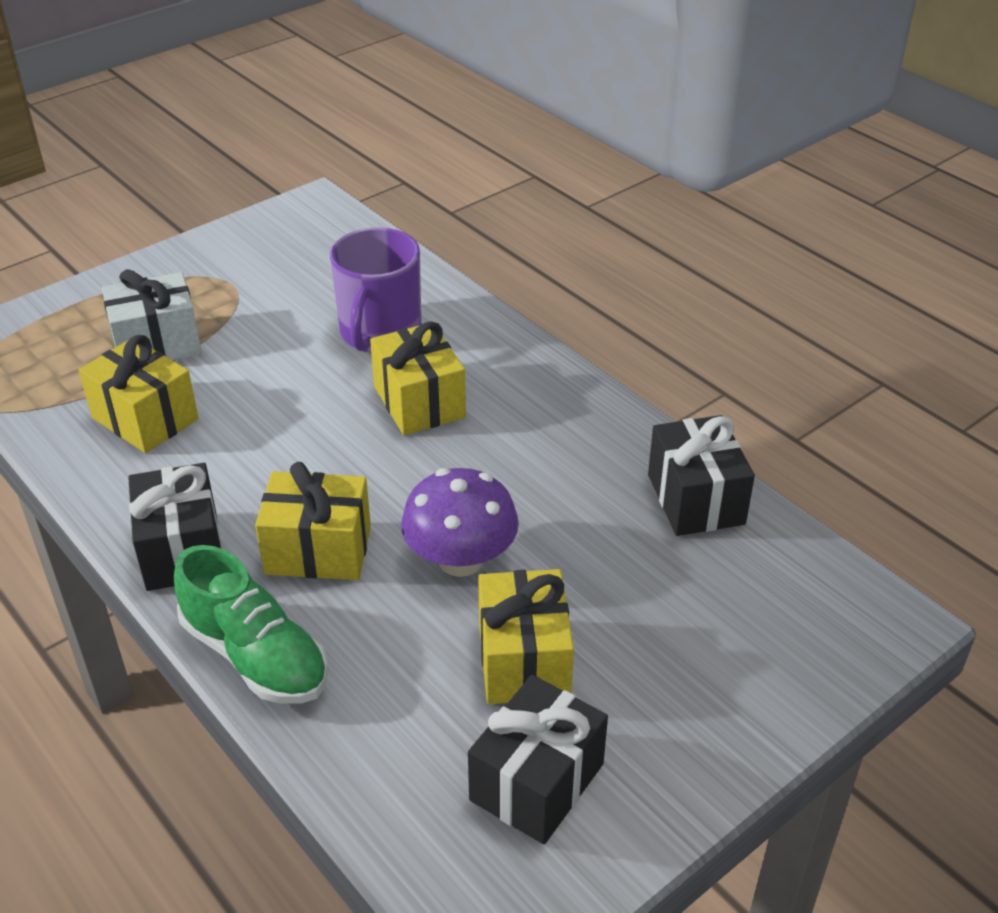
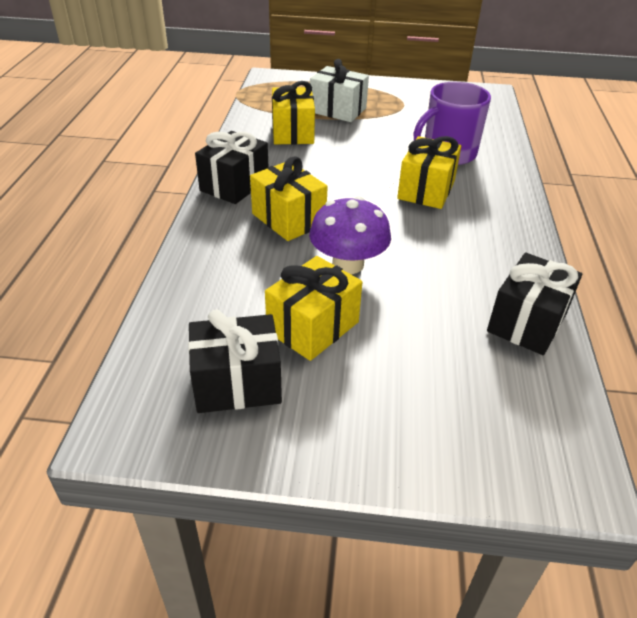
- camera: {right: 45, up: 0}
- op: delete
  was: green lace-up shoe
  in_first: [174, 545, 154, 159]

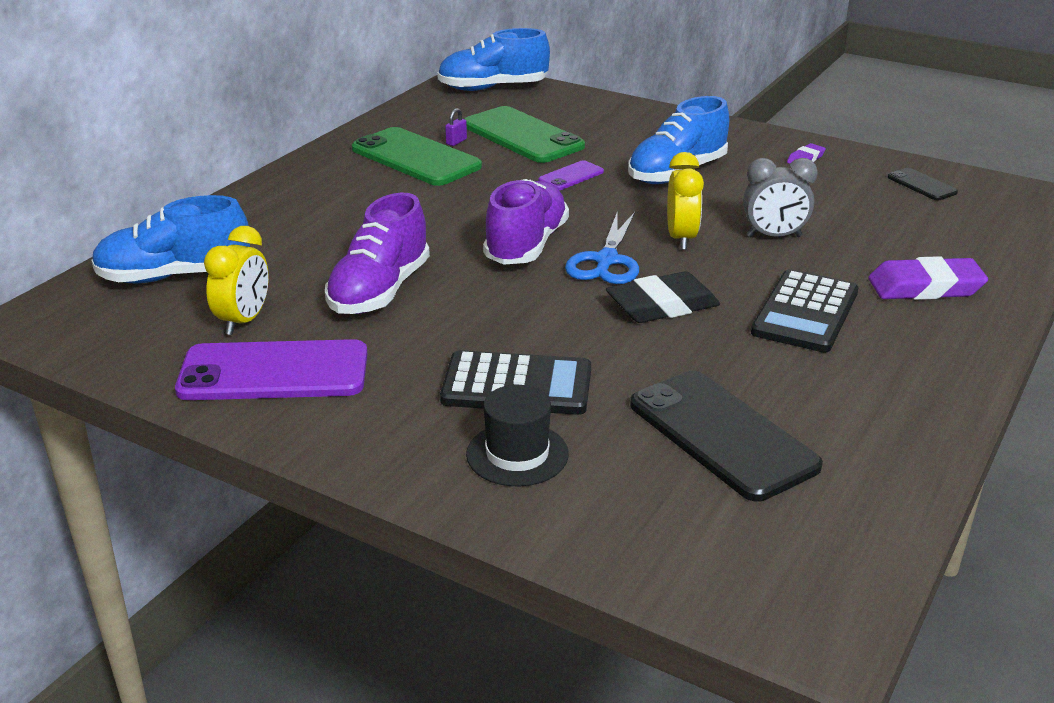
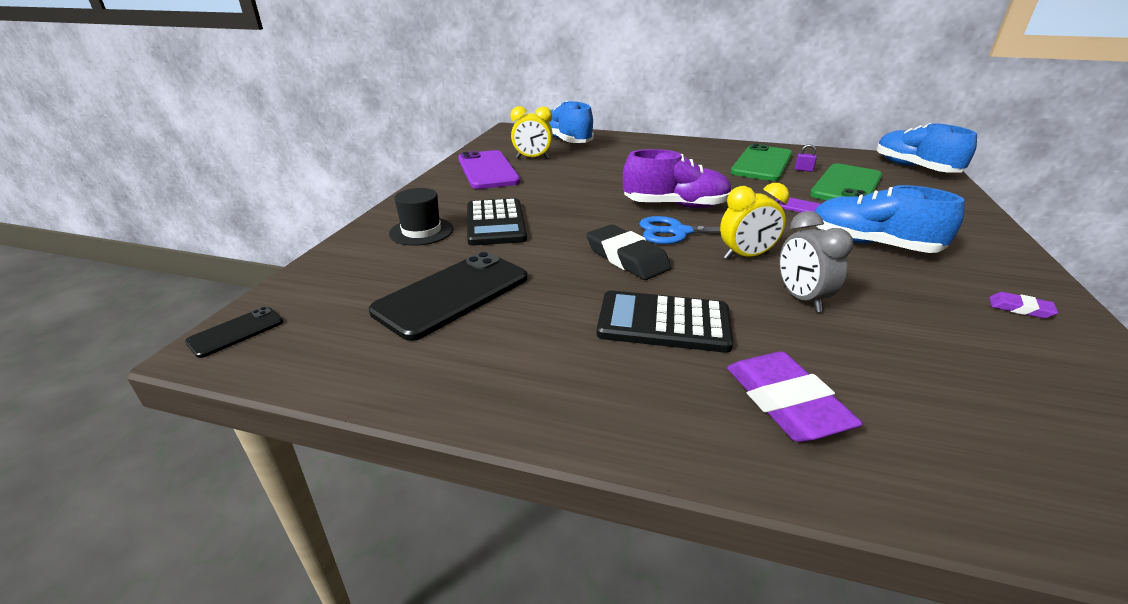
- camera: {right: 75, up: 0}
- op: delete
  was: purple lace-up shoe
  in_first: [325, 192, 105, 122]
- op: move
  was: jet-black phone
  in_first: [888, 168, 70, 32]
  in_second: [185, 307, 98, 51]

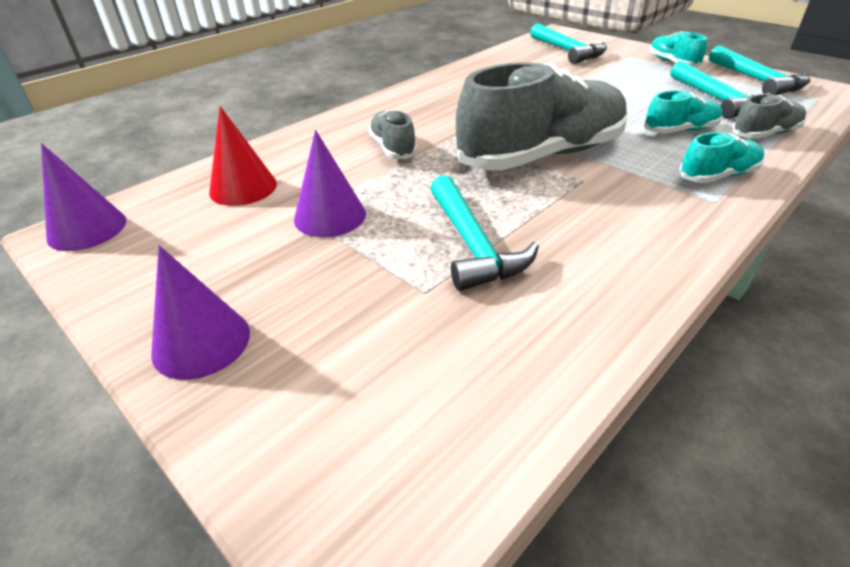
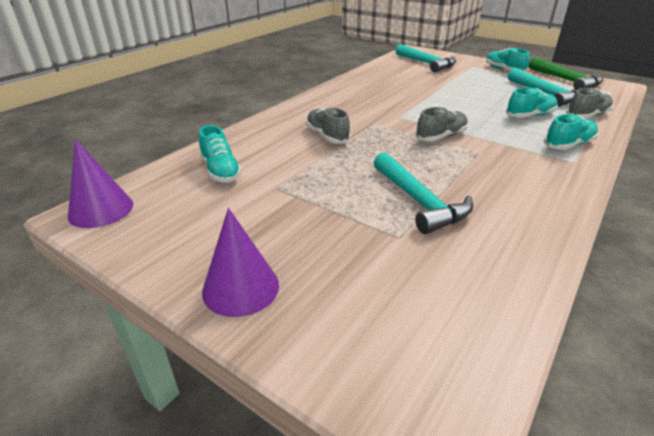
- camera: {right: -10, up: -5}
- op: delete
  was: purple cone shape
  in_first: [294, 130, 72, 107]
- op: replace
  was: red cone shape
  now: teal lace-up shoe
  in_first: [209, 106, 68, 100]
  in_second: [199, 125, 43, 57]
- op: recolor
  was: teal hammer
  now: green hammer
  in_first: [709, 45, 101, 50]
  in_second: [529, 57, 75, 33]
- op: resize
  was: grey lace-up shoe
  in_first: [456, 62, 172, 108]
  in_second: [415, 107, 53, 35]
  ratio: 0.46

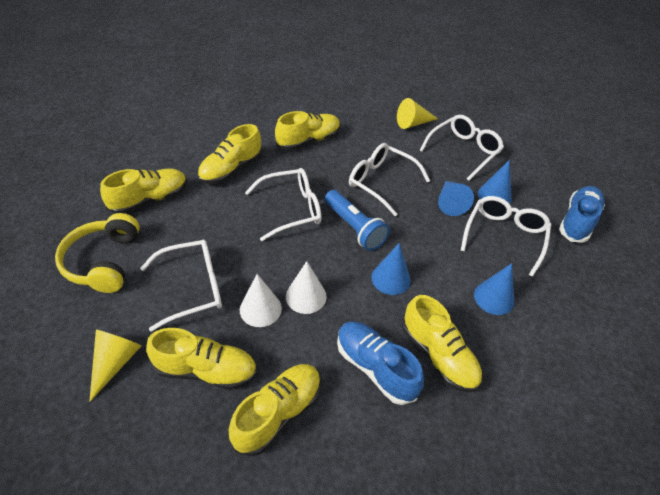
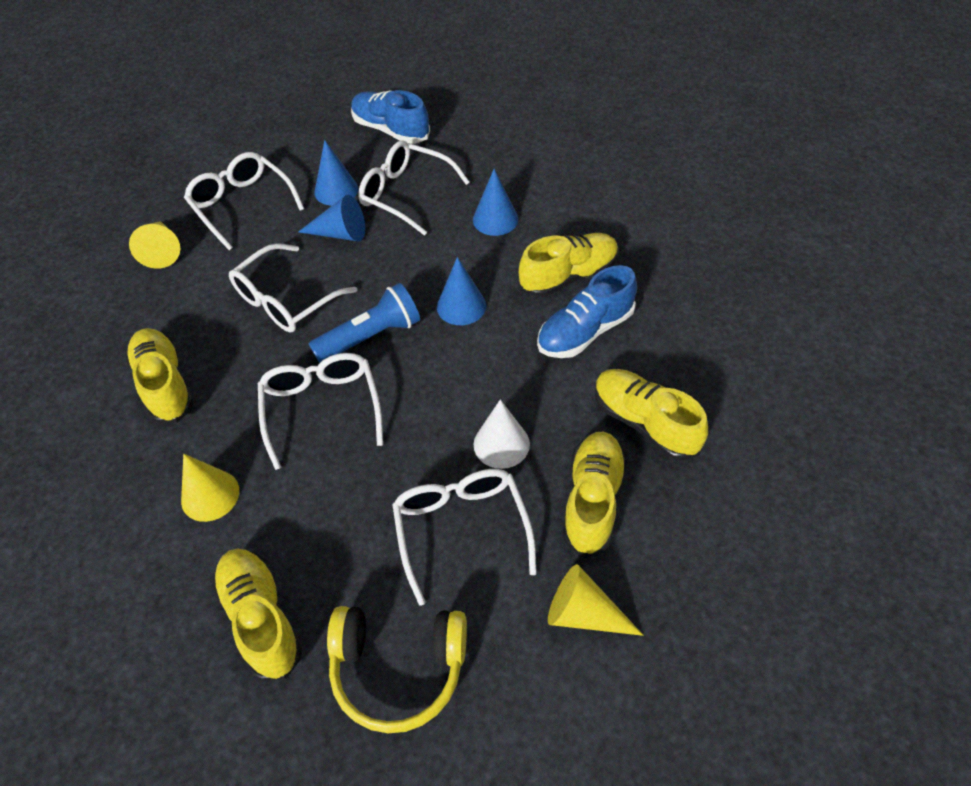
- camera: {right: -80, up: 5}
- op: delete
  was: snow-white cone shape
  in_first: [286, 261, 41, 53]
- op: replace
  was: yellow lace-up shoe
  now: yellow cone shape
  in_first: [198, 124, 64, 60]
  in_second: [181, 454, 58, 68]

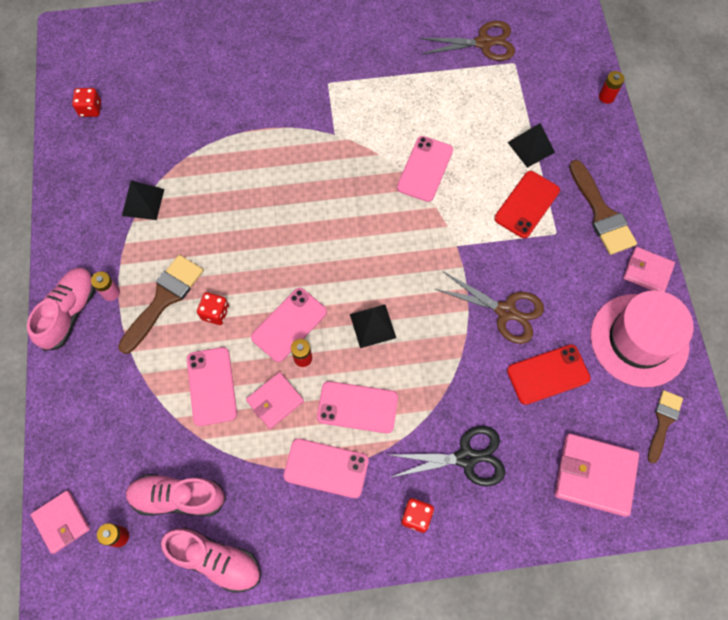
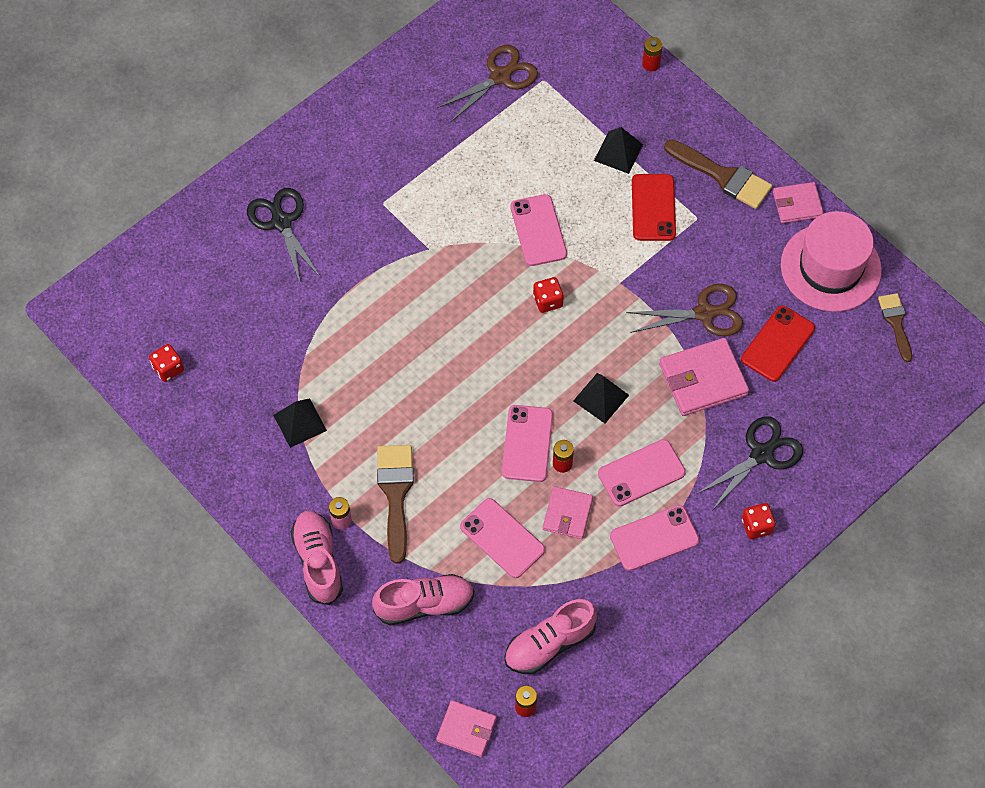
- camera: {right: -35, up: -5}
- op: insert
  now: jet-black scissors
  in_second: [247, 188, 74, 95]
- op: move
  was: rosy lace-up shoe
  in_first: [161, 527, 100, 66]
  in_second: [372, 574, 103, 51]
- op: move
  was: red game die
  in_first: [197, 292, 32, 33]
  in_second: [533, 277, 31, 36]
- op: move
  was: rosy billfold
  in_first: [555, 433, 84, 84]
  in_second: [659, 338, 90, 78]

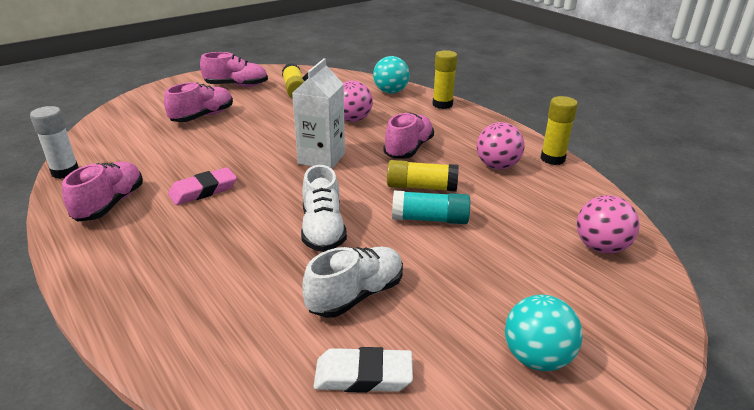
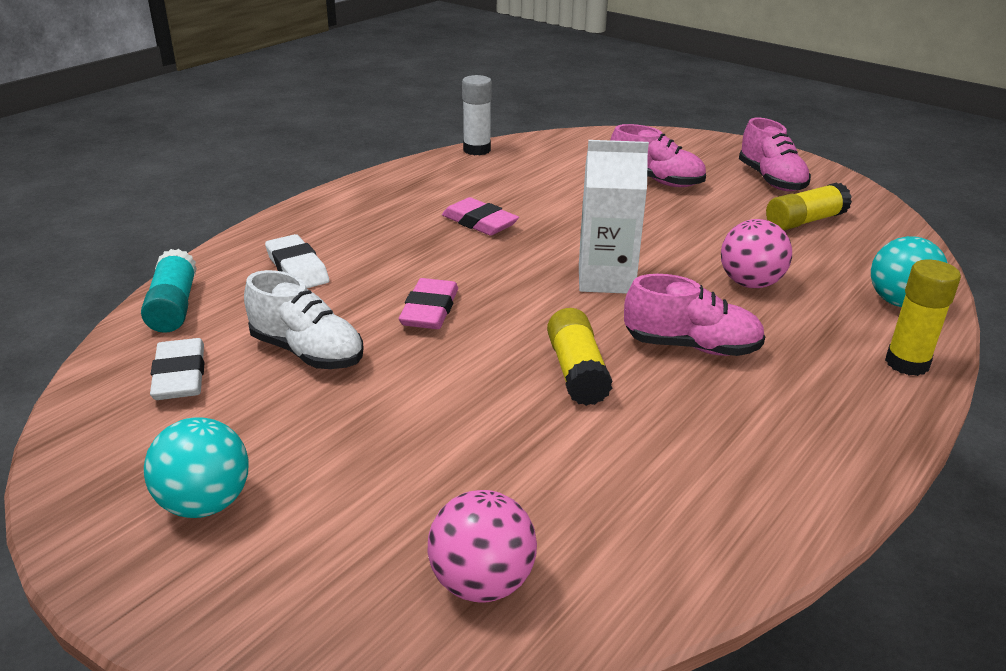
- camera: {right: 75, up: 0}
- op: delete
  was: rosy lace-up shoe
  in_first: [62, 162, 81, 60]
- op: delete
  was: rosy sphere
  in_first: [477, 122, 48, 47]
- op: delete
  was: yellow glue
  in_first: [540, 96, 38, 69]
- op: insert
  now: snow-white eraser
  in_second: [265, 234, 64, 54]
- op: move
  was: teal glue
  in_first: [392, 190, 78, 34]
  in_second: [141, 249, 56, 84]
- op: replace
  was: snow-white lace-up shoe
  now: rosy eraser
  in_first: [301, 165, 46, 87]
  in_second: [399, 278, 59, 51]

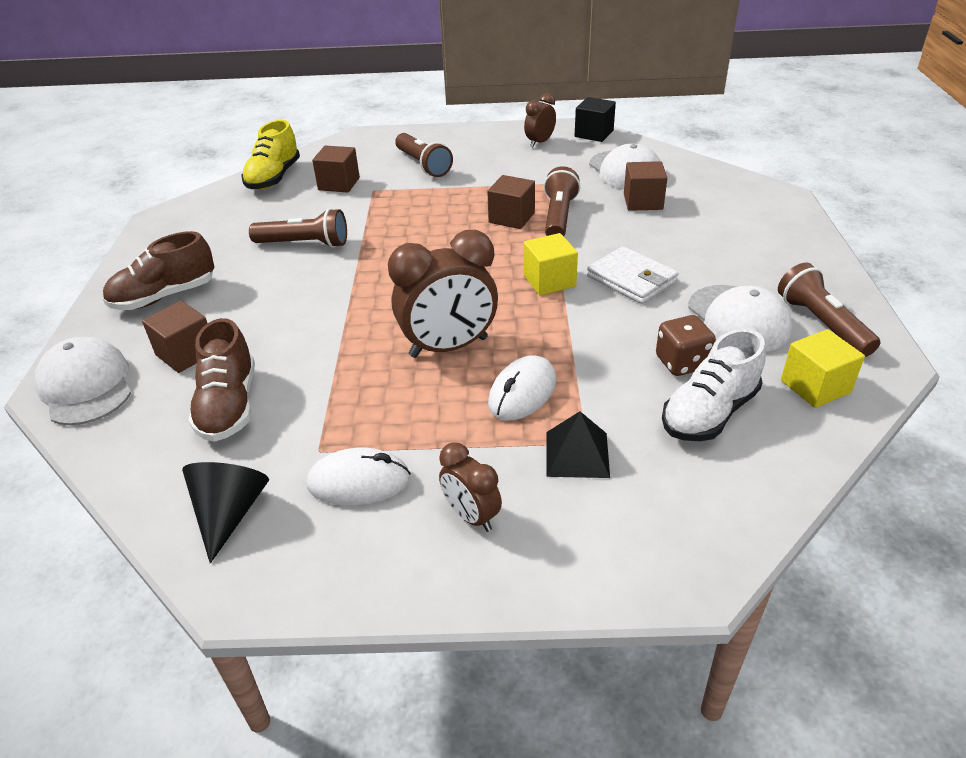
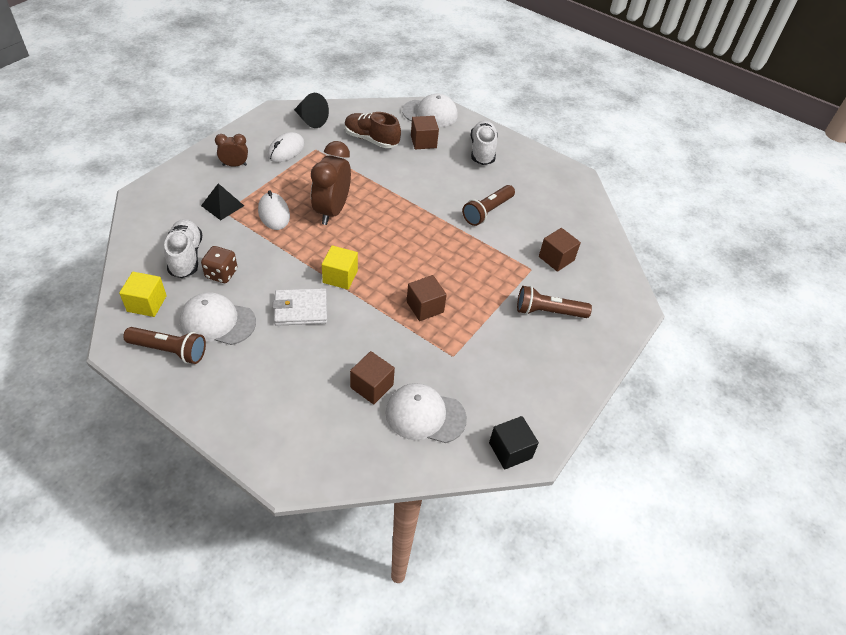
- camera: {right: 120, up: 10}
- op: delete
  was: yellow lace-up shoe
  in_first: [242, 120, 58, 70]
- op: delete
  was: russet clock
  in_first: [524, 93, 32, 54]
- op: delete
  was: russet pocket torch
  in_first: [544, 166, 36, 70]
- op: recolor
  was: russet lace-up shoe
  now: snow-white lace-up shoe
  in_first: [103, 231, 112, 79]
  in_second: [470, 121, 28, 44]

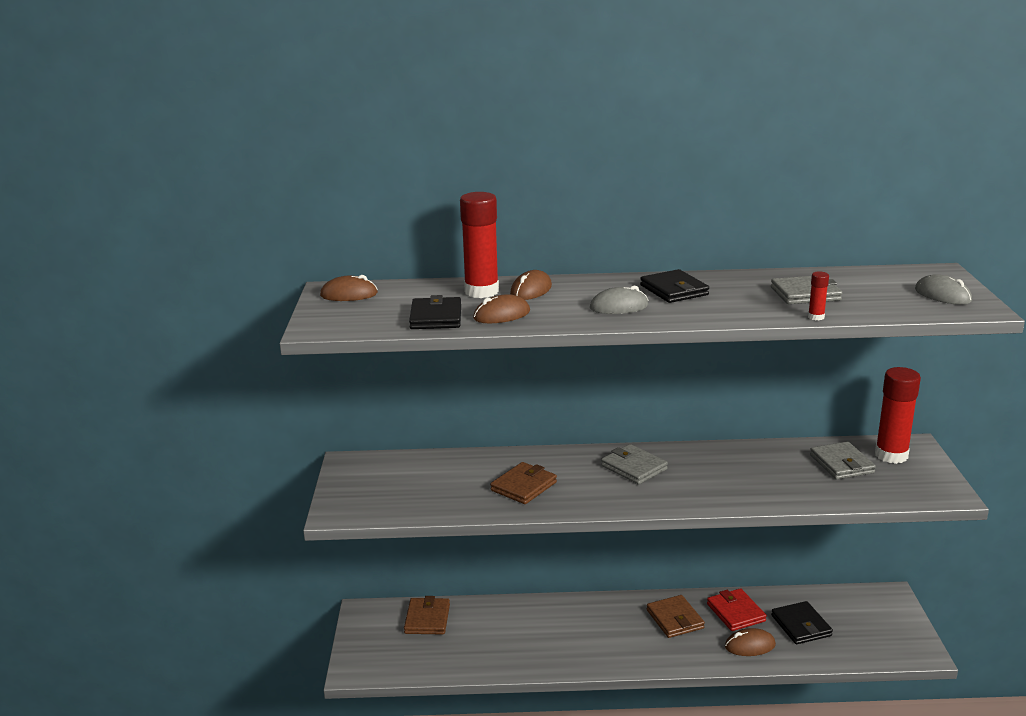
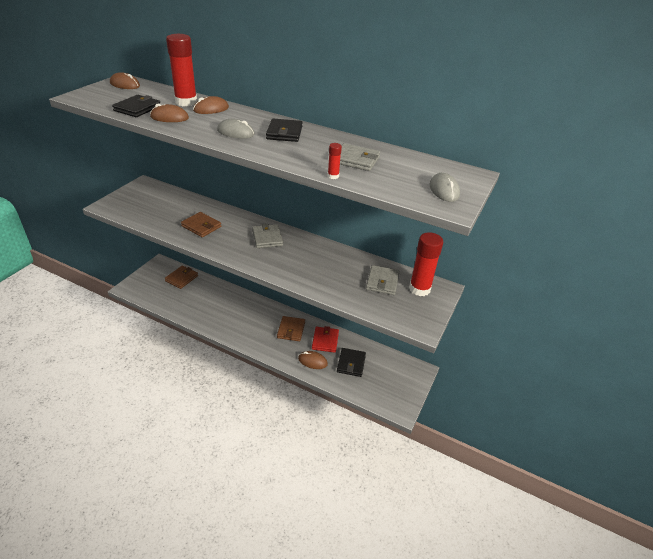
- camera: {right: 25, up: 15}
- op: rotate
  was: russet billfold
  in_first: [490, 462, 67, 42]
  in_second: [181, 212, 40, 25]
  clockwise: 60

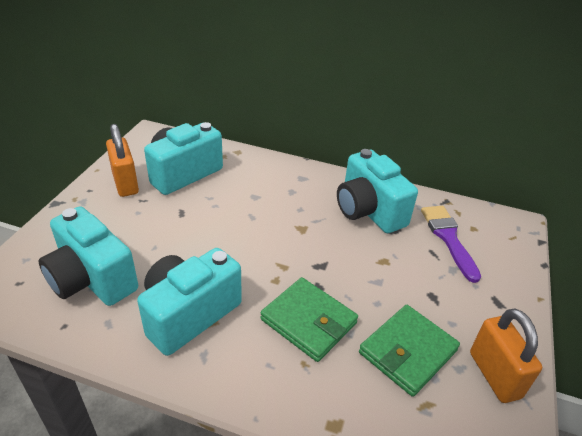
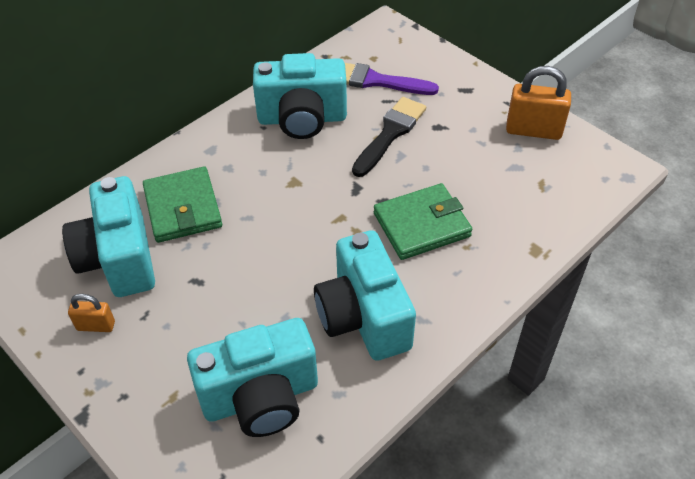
- camera: {right: -60, up: 10}
- op: insert
  now: jet-black paint brush
  in_second: [352, 97, 74, 80]
- op: move
  was: green billfold
  in_first: [359, 305, 101, 92]
  in_second: [143, 166, 79, 77]
- op: resize
  was: bright orange small lock
  in_first: [106, 124, 33, 73]
  in_second: [68, 294, 47, 38]
  ratio: 0.56

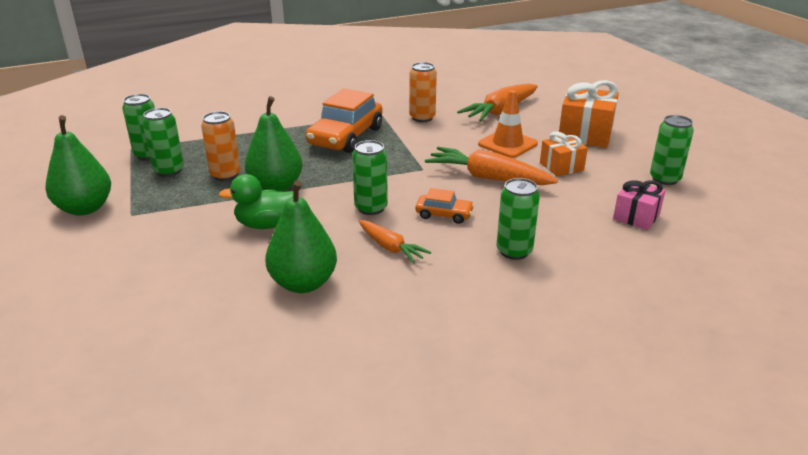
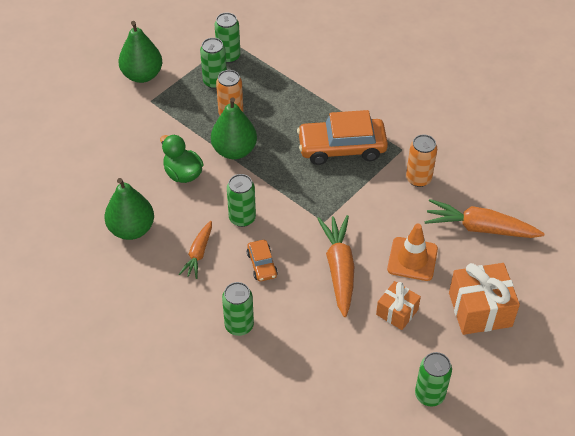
- camera: {right: 60, up: 20}
- op: delete
  was: rosy wrapped gift
  in_first: [613, 180, 52, 50]

